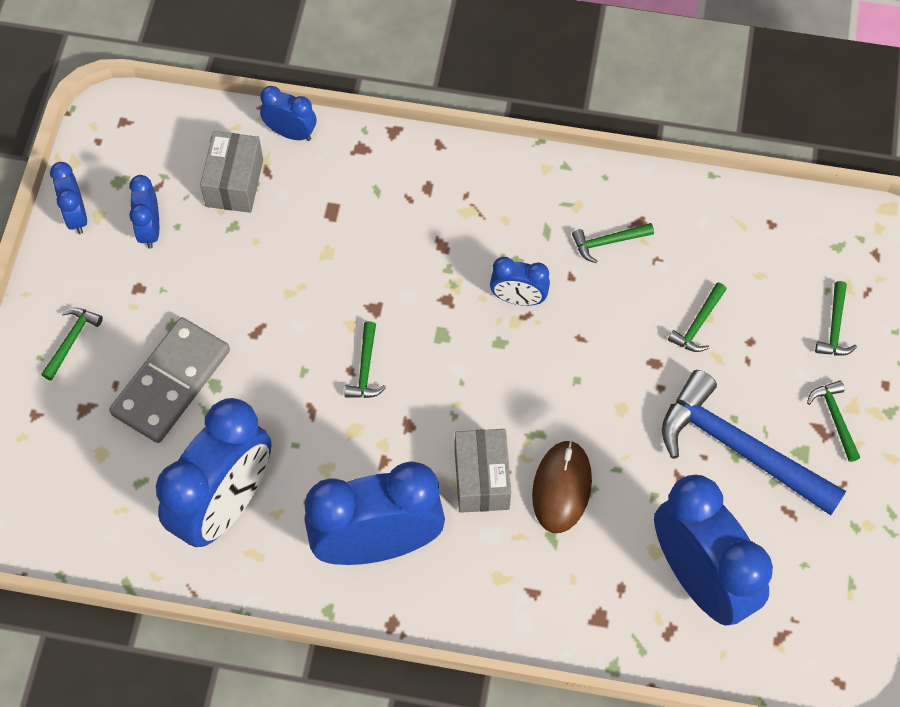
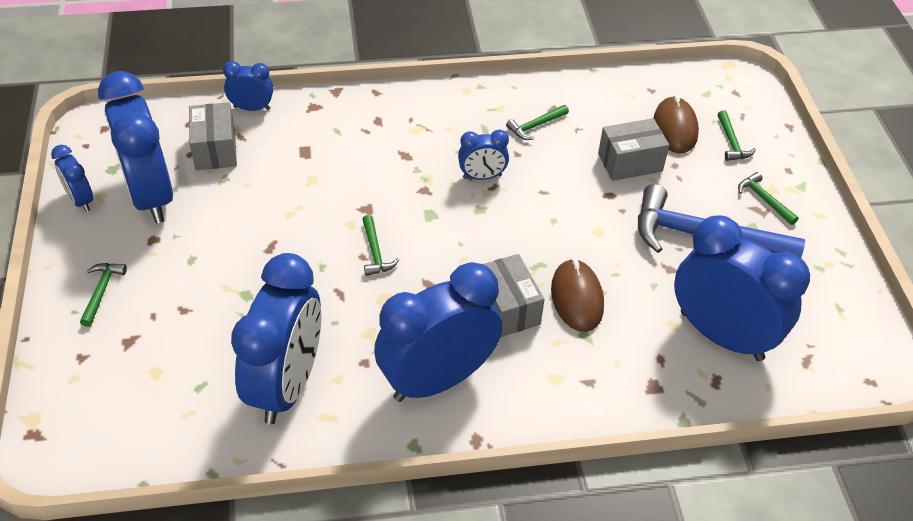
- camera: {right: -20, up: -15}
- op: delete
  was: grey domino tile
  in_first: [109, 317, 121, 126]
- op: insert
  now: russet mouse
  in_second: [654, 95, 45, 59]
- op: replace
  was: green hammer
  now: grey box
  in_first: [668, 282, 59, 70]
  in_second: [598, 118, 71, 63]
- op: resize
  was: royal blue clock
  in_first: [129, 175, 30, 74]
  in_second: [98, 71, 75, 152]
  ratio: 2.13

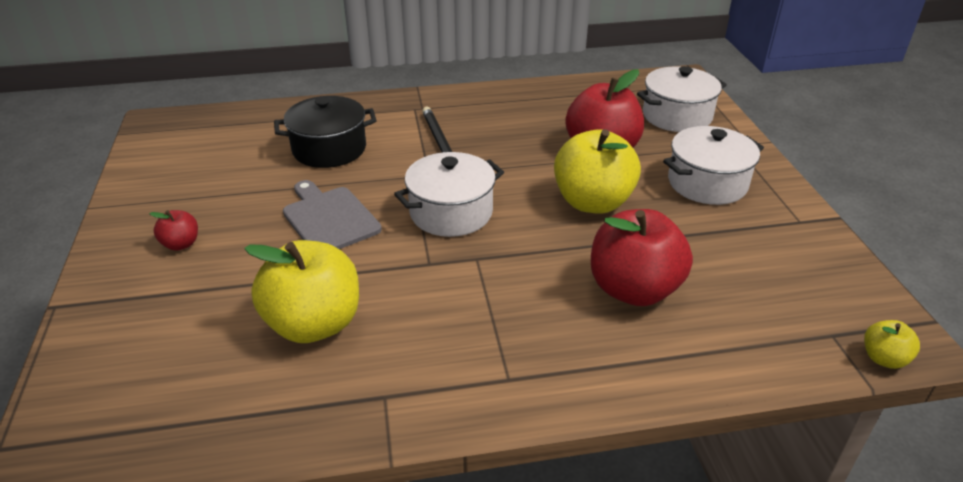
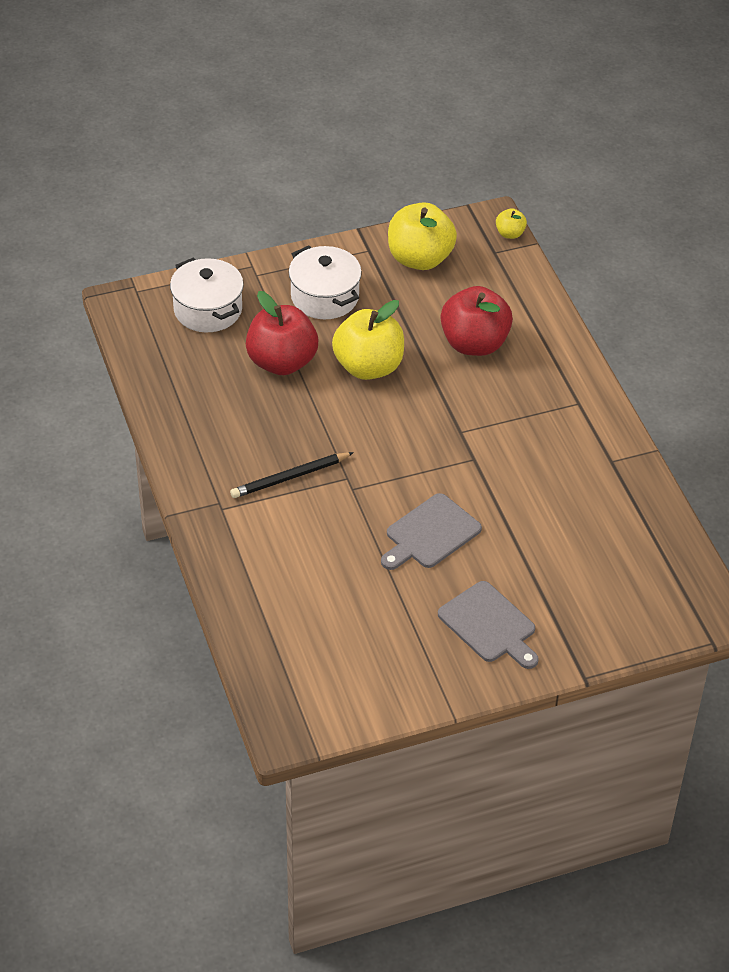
- camera: {right: -100, up: 10}
- op: delete
  was: jet-black pot
  in_first: [274, 96, 103, 72]
- op: delete
  was: snow-white pot
  in_first: [394, 152, 110, 85]
- op: move
  was: yellow toy apple
  in_first: [244, 240, 115, 103]
  in_second: [388, 202, 69, 68]
- op: replace
  was: red toy apple
  now: grey cutting board
  in_first: [149, 210, 49, 41]
  in_second: [438, 581, 101, 88]

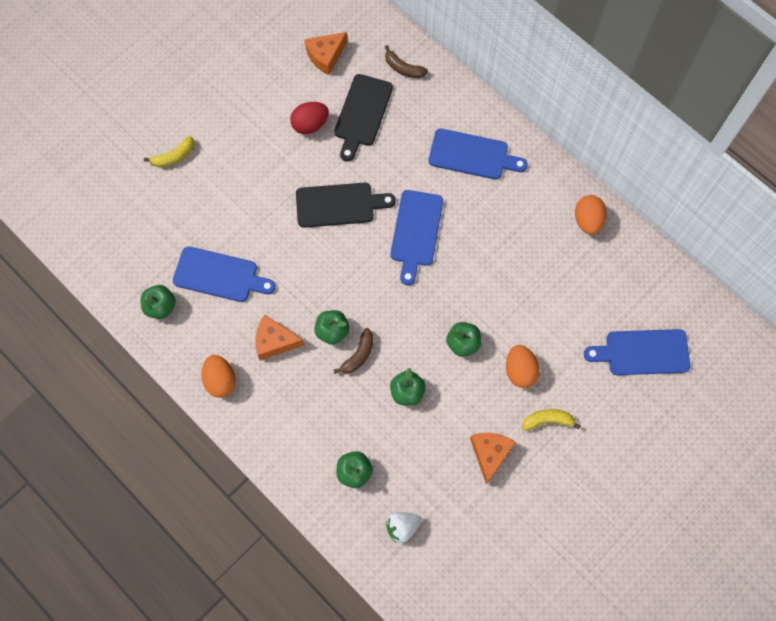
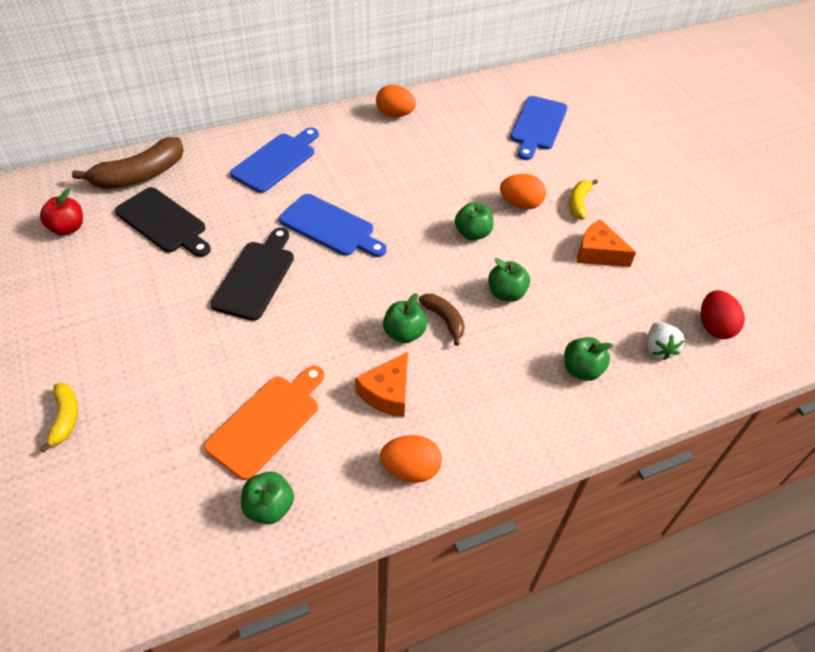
- camera: {right: -70, up: -20}
- op: move
  was: red toy egg
  in_first: [290, 102, 39, 32]
  in_second: [701, 290, 44, 49]
- op: replace
  was: bright orange cheese wedge
  now: red toy apple
  in_first: [305, 32, 42, 43]
  in_second: [40, 189, 43, 46]
- op: recolor
  was: royal blue cutting board
  now: bright orange cutting board
  in_first: [173, 246, 103, 56]
  in_second: [204, 366, 120, 114]
- op: resize
  was: russet banana fruit
  in_first: [385, 45, 43, 33]
  in_second: [72, 137, 112, 52]
  ratio: 1.85

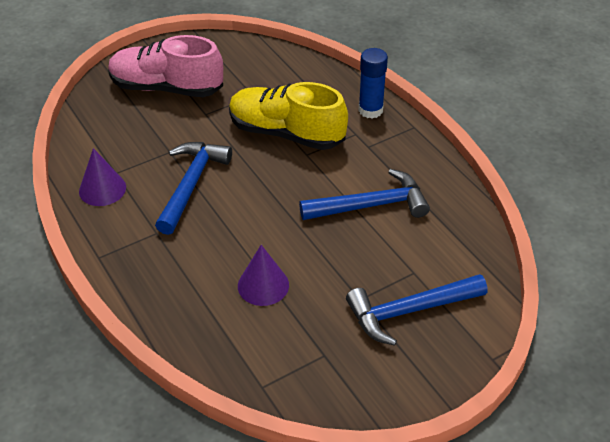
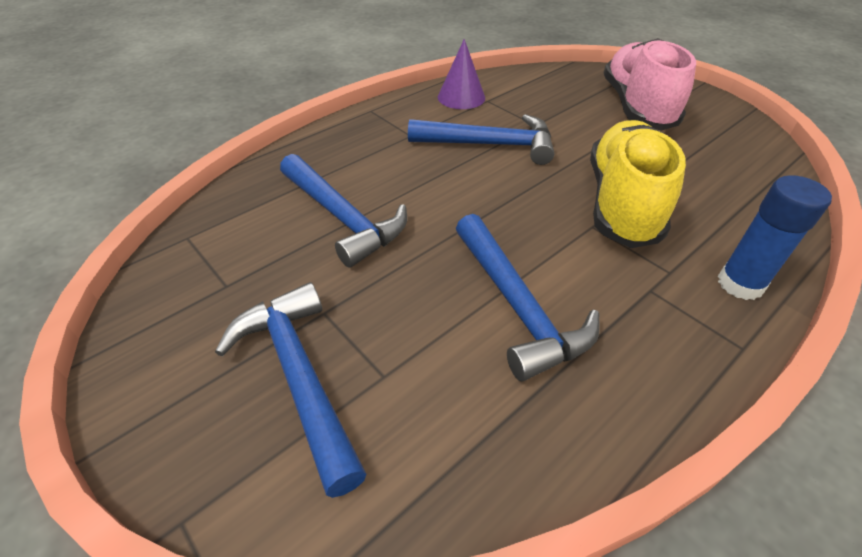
- camera: {right: 80, up: 0}
- op: replace
  was: purple cone shape
  now: royal blue hammer
  in_first: [238, 245, 51, 61]
  in_second: [280, 154, 127, 114]

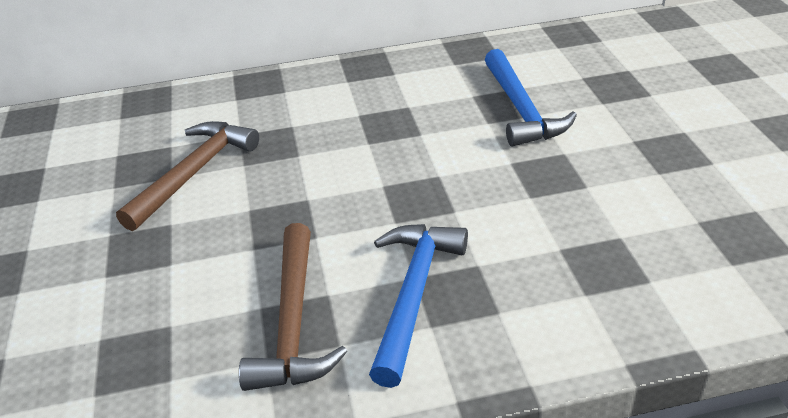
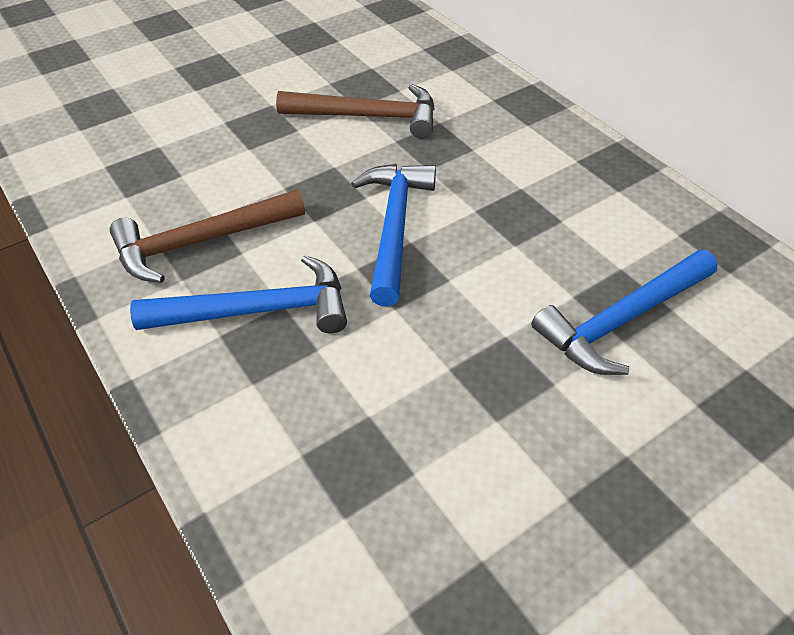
- camera: {right: 65, up: 10}
- op: insert
  now: royal blue hammer
  in_second: [351, 164, 85, 142]

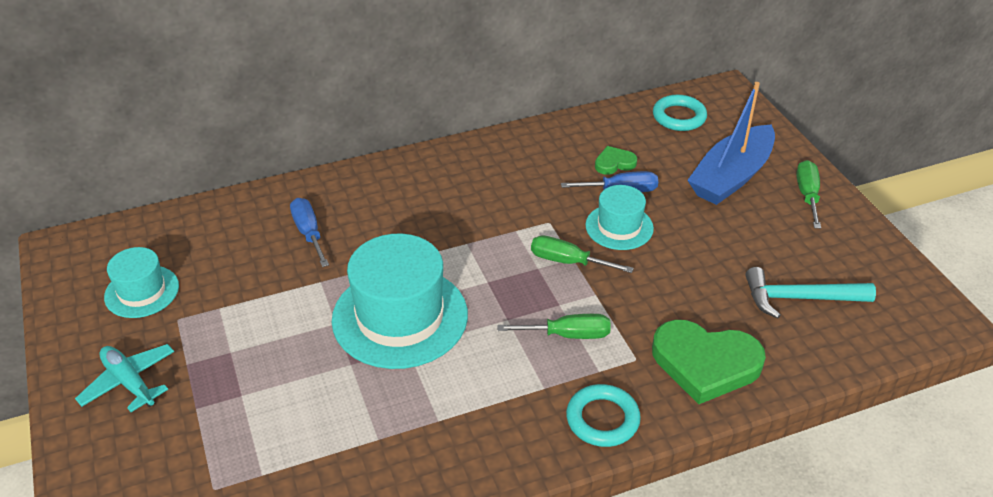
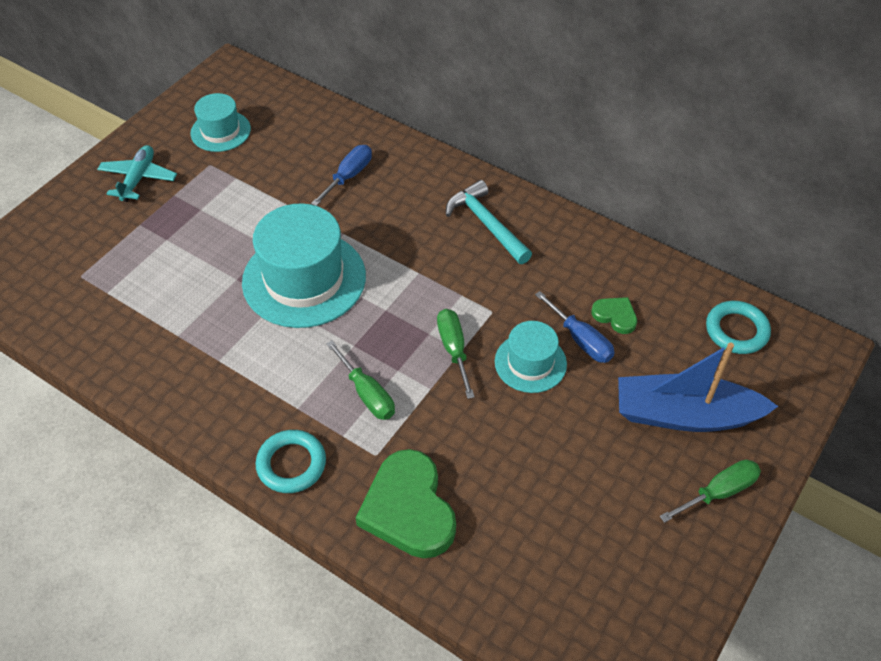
- camera: {right: 55, up: 10}
- op: move
  was: teal hammer
  in_first: [745, 267, 131, 52]
  in_second: [446, 180, 86, 84]

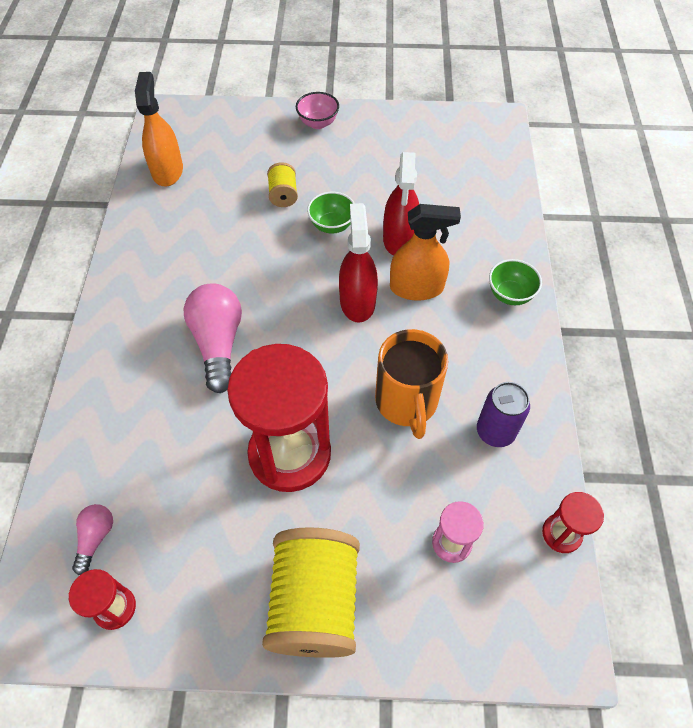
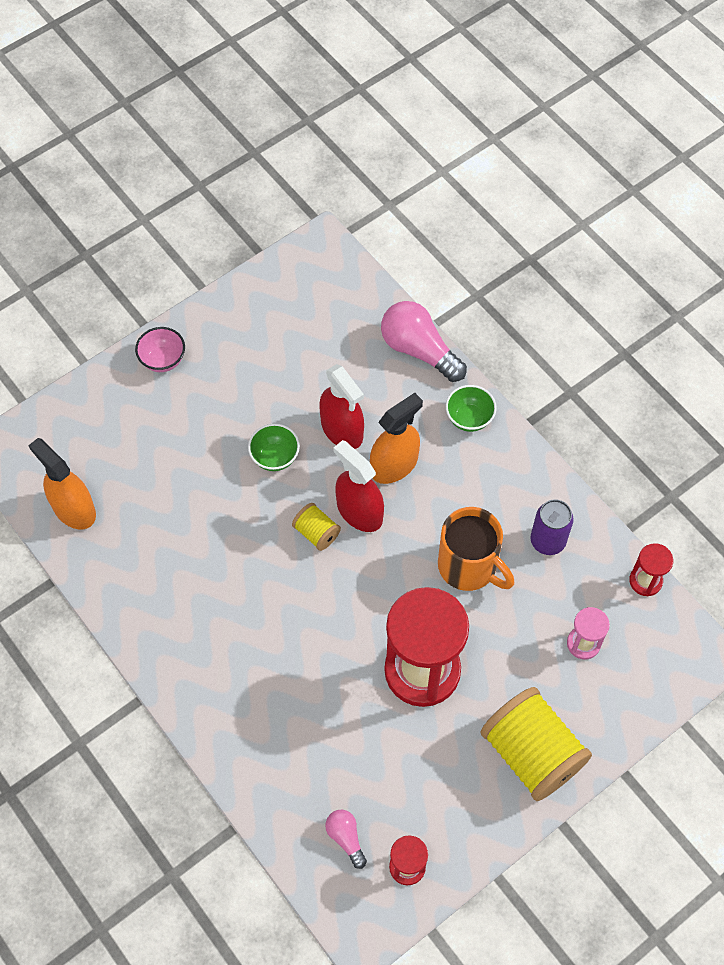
- camera: {right: -40, up: 5}
- op: move
  was: rosy light bulb
  in_first: [184, 284, 58, 109]
  in_second: [381, 301, 86, 81]
- op: move
  was: yellow reel of thread
  in_first: [267, 162, 31, 45]
  in_second: [292, 503, 49, 48]

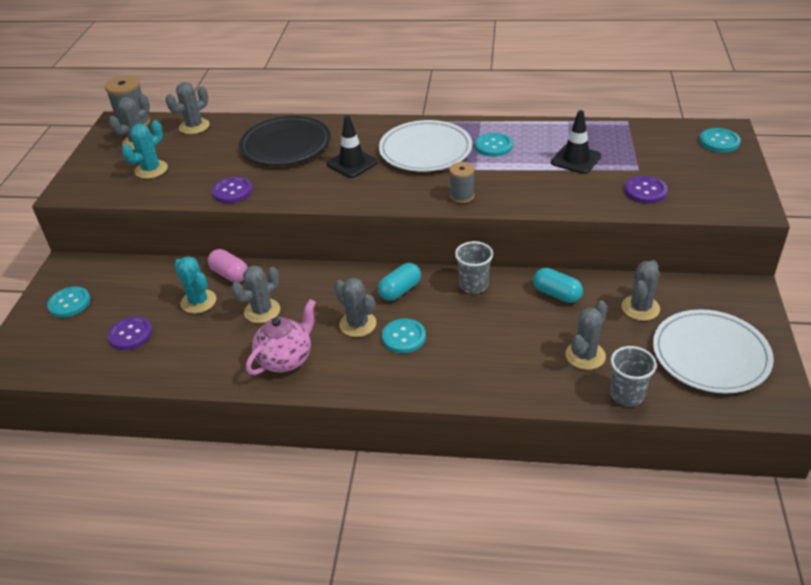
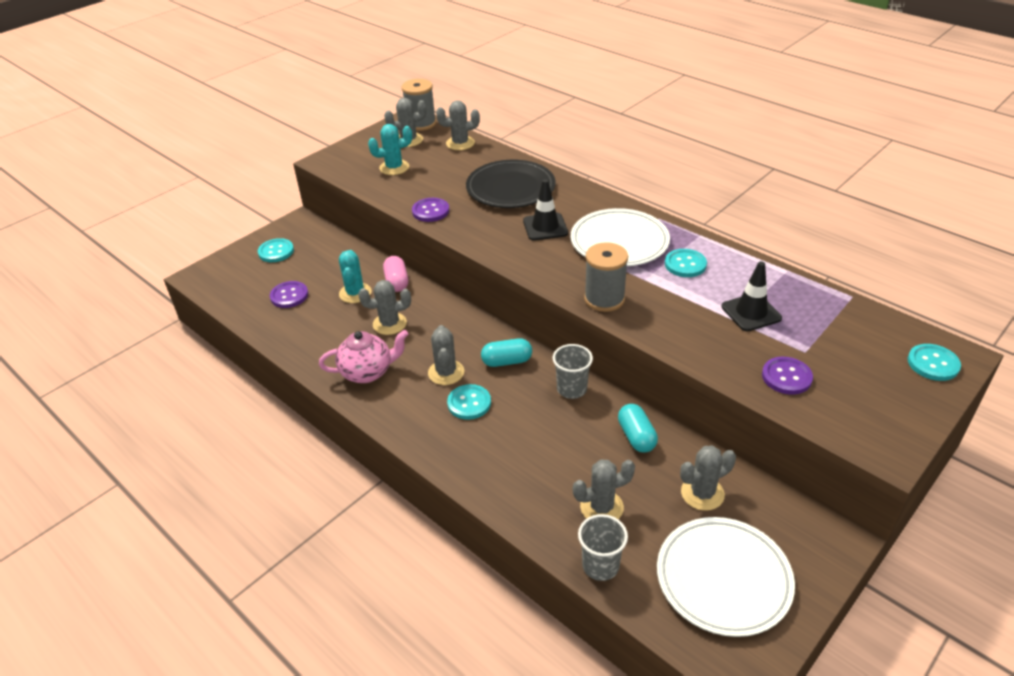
- camera: {right: 35, up: 0}
- op: resize
  was: grey reel of thread
  in_first: [450, 162, 25, 41]
  in_second: [584, 242, 44, 70]
  ratio: 1.58

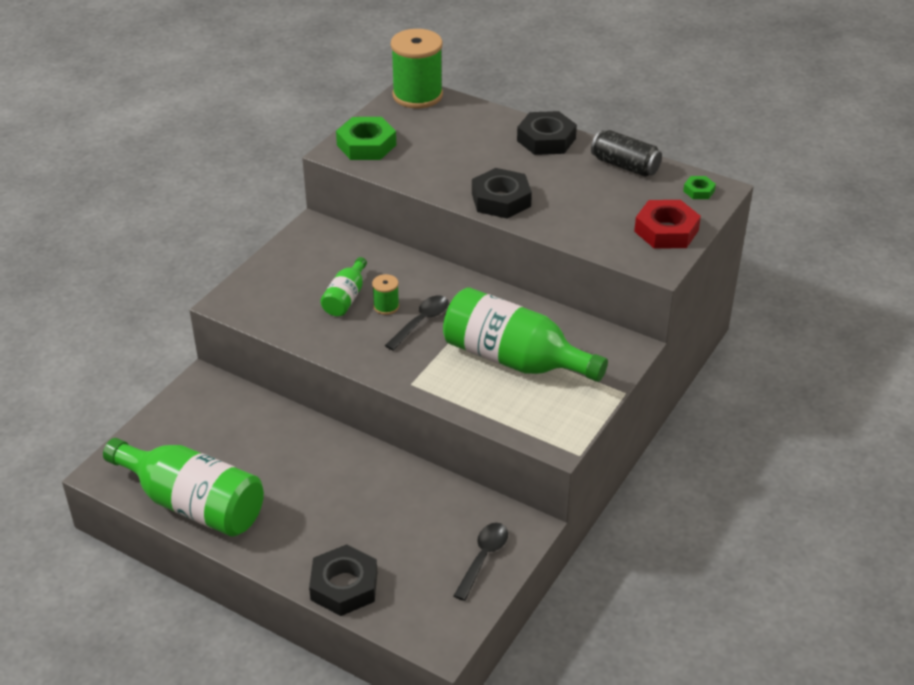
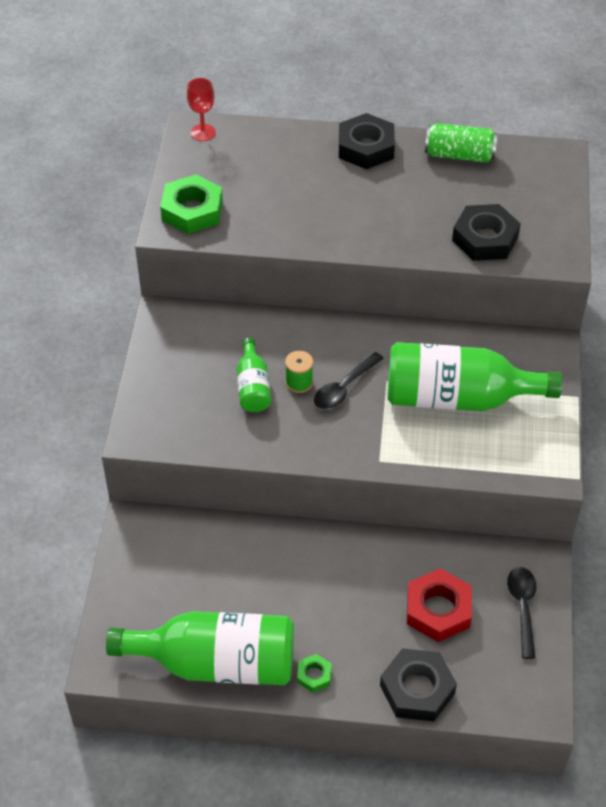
- camera: {right: -25, up: 10}
- op: move
  was: jet-black hex nut
  in_first: [472, 168, 60, 51]
  in_second: [452, 204, 69, 57]
- op: move
  was: red hex nut
  in_first: [634, 200, 67, 49]
  in_second: [407, 568, 65, 74]
- op: move
  was: green hex nut
  in_first: [683, 176, 33, 23]
  in_second: [297, 654, 35, 39]
- op: replace
  was: green reel of thread
  now: red wine glass
  in_first: [391, 29, 52, 79]
  in_second: [187, 78, 29, 63]
- op: recolor
  was: jet-black tin
  now: green tin
  in_first: [591, 130, 71, 47]
  in_second: [425, 123, 73, 39]
- op: rotate
  was: jet-black tablespoon
  in_first: [385, 296, 64, 55]
  in_second: [314, 352, 70, 57]
  clockwise: -150

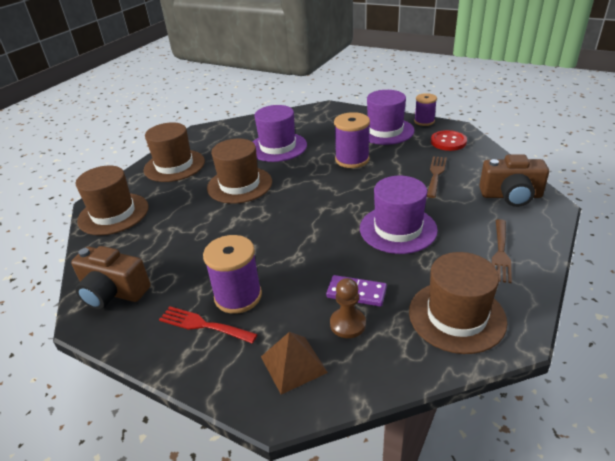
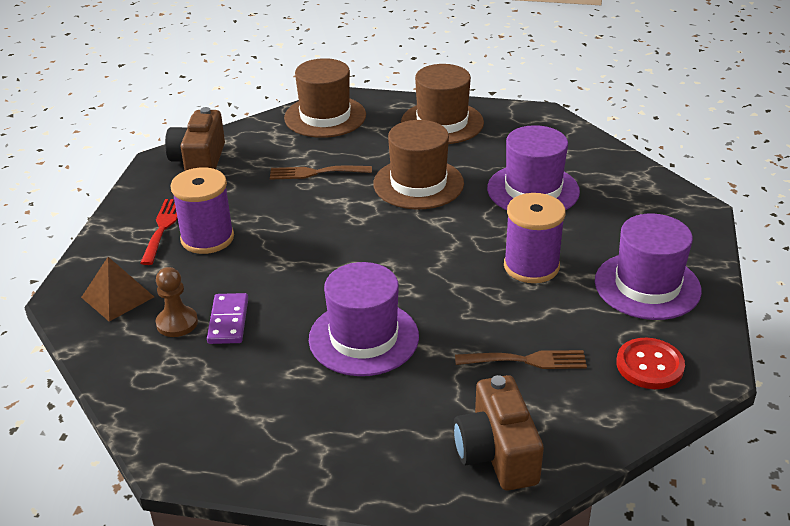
- camera: {right: 70, up: 0}
- op: delete
  was: russet top hat
  in_first: [409, 252, 98, 102]
- op: delete
  was: purple reel of thread
  in_first: [414, 93, 23, 33]
- op: move
  was: russet fork
  in_first: [492, 219, 20, 64]
  in_second: [270, 166, 102, 14]

